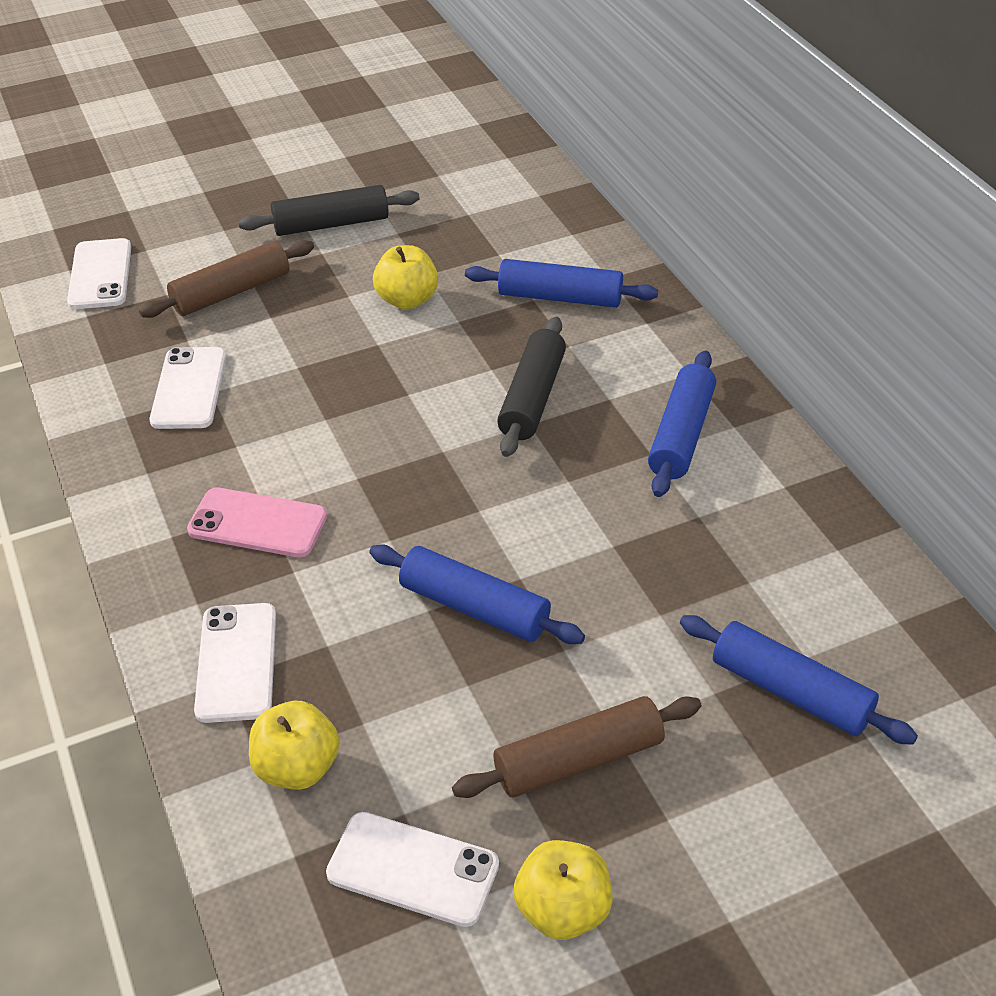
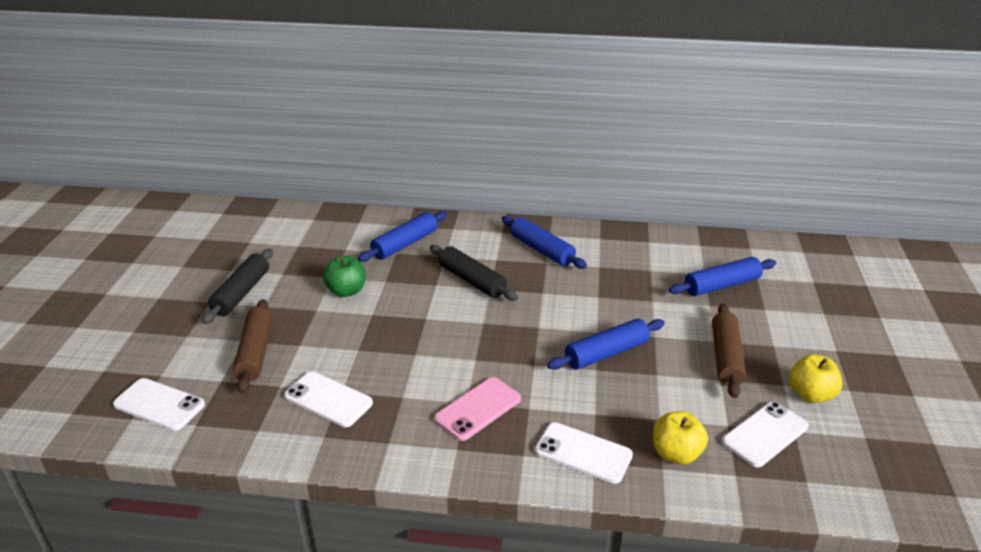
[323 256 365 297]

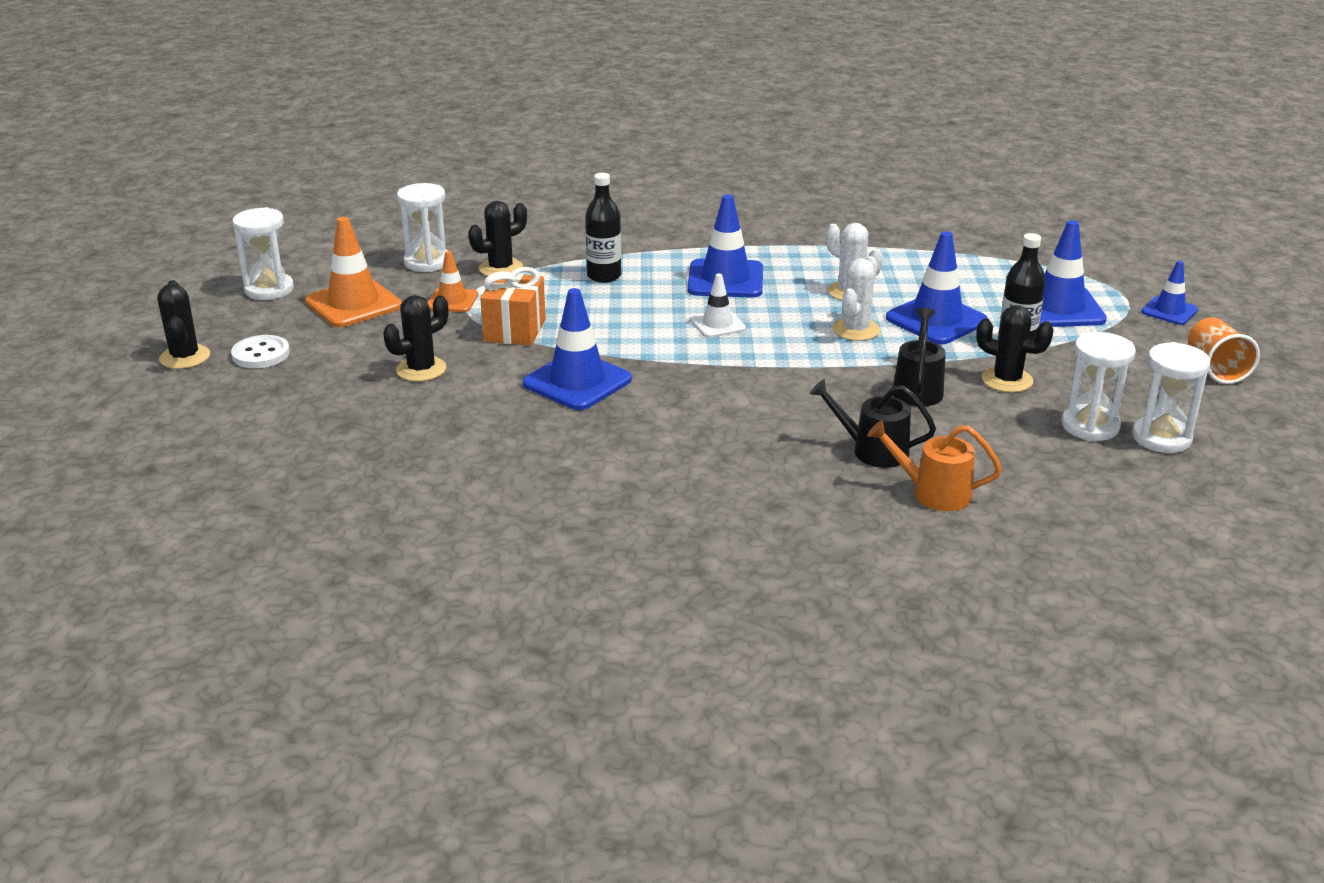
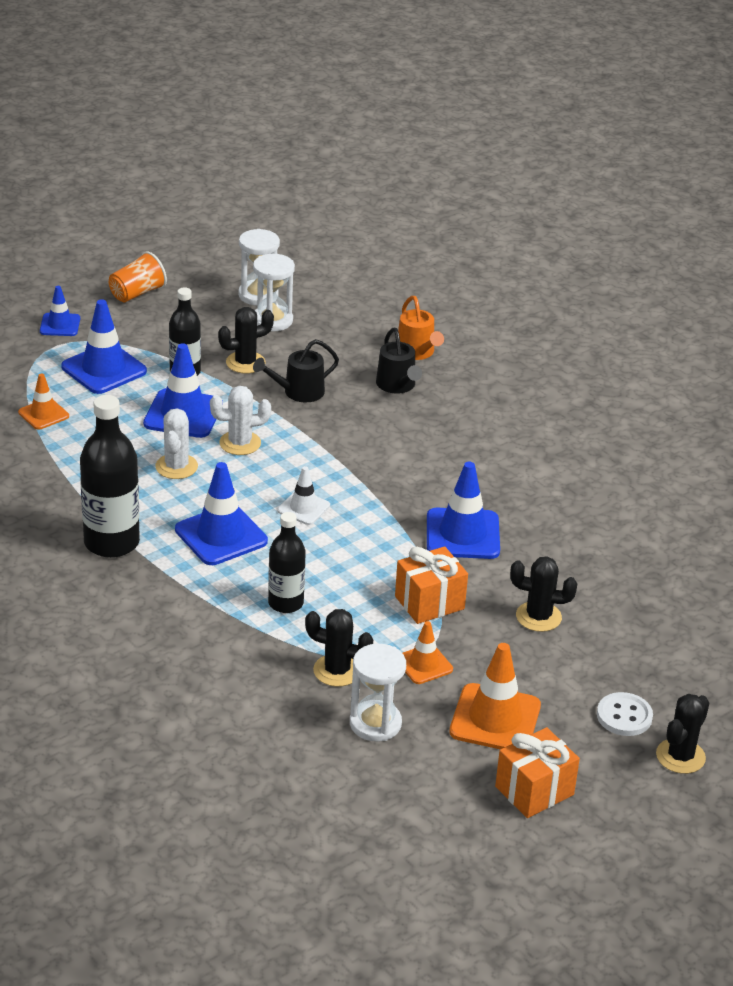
[18 374 69 430]
[80 395 140 558]
[218 307 274 373]
[495 727 580 818]

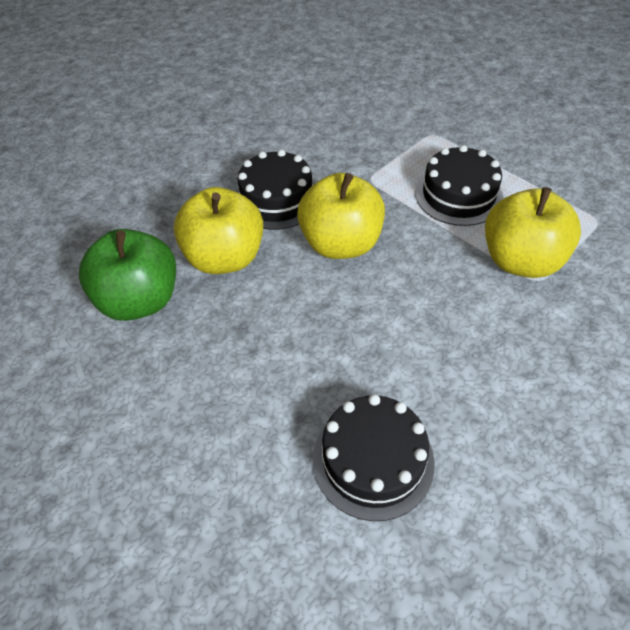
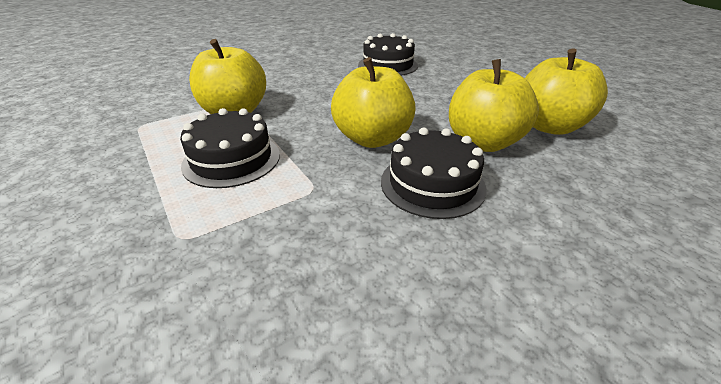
[525 48 608 135]

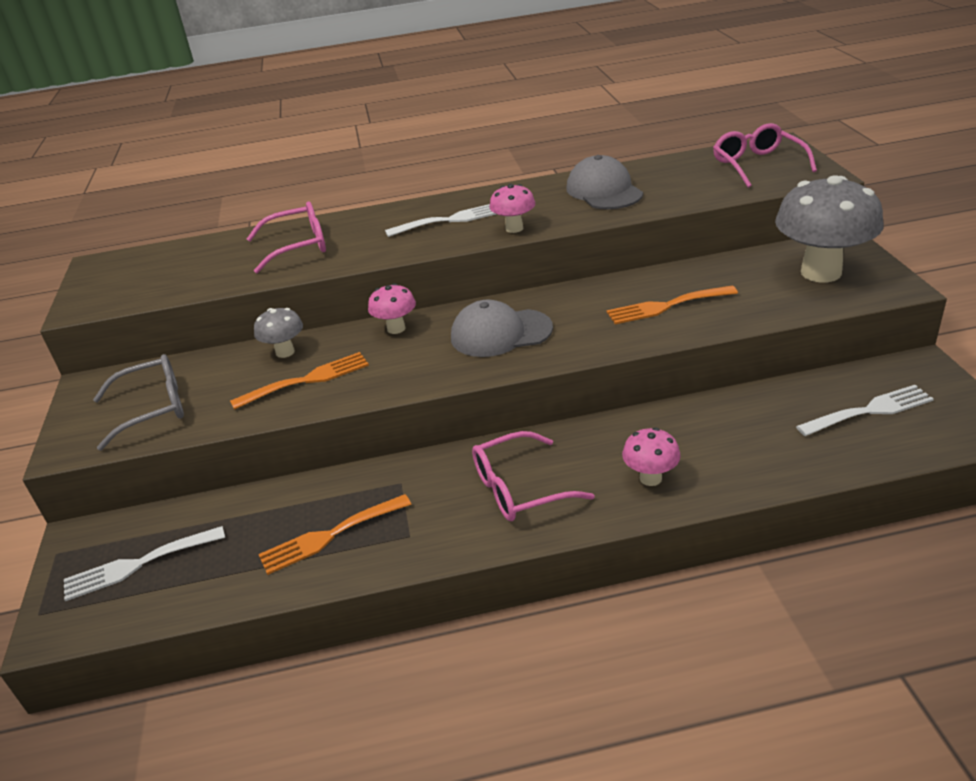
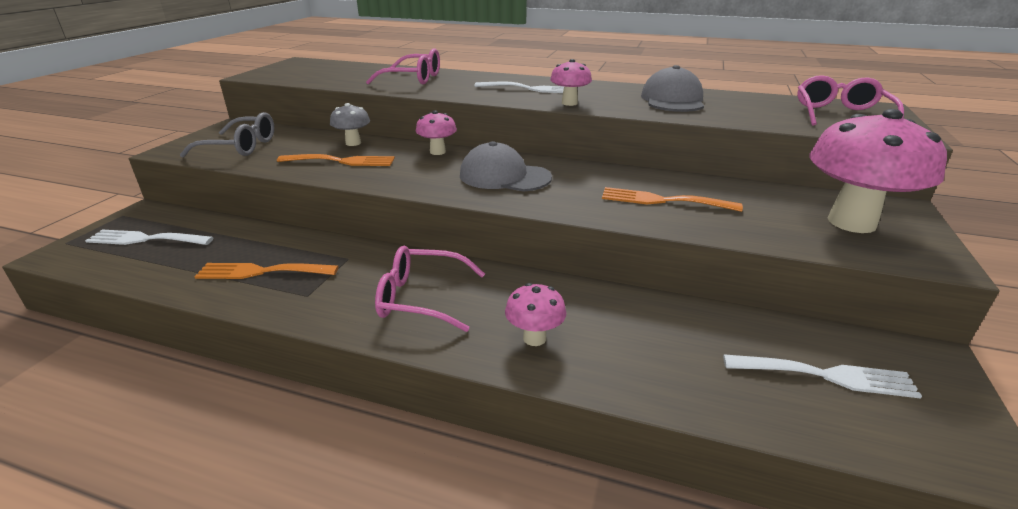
[810 109 947 233]

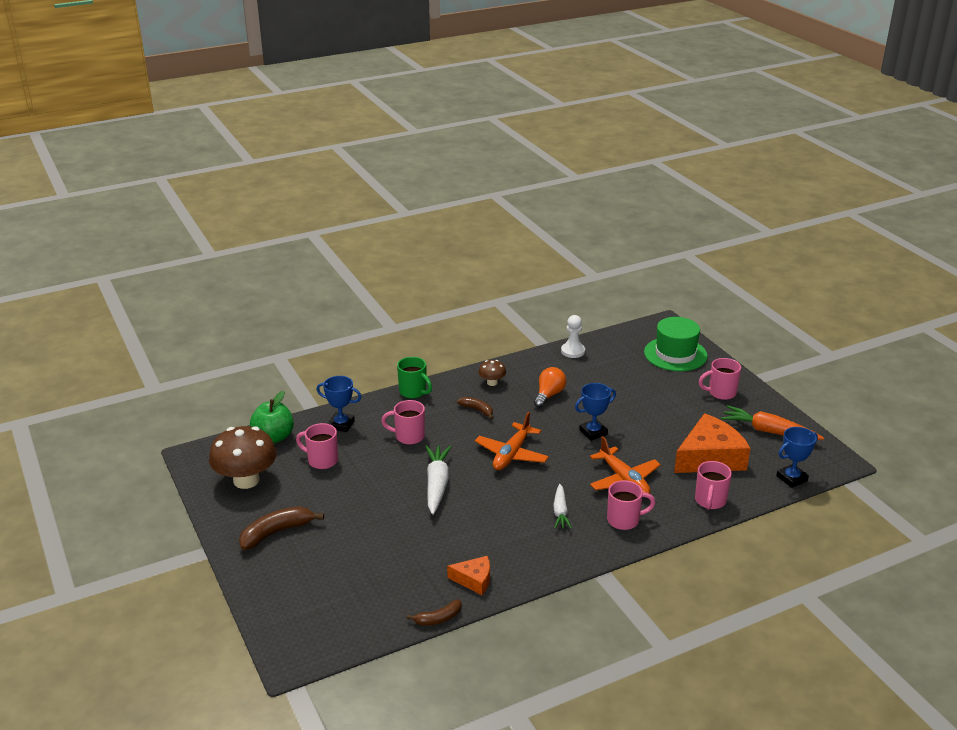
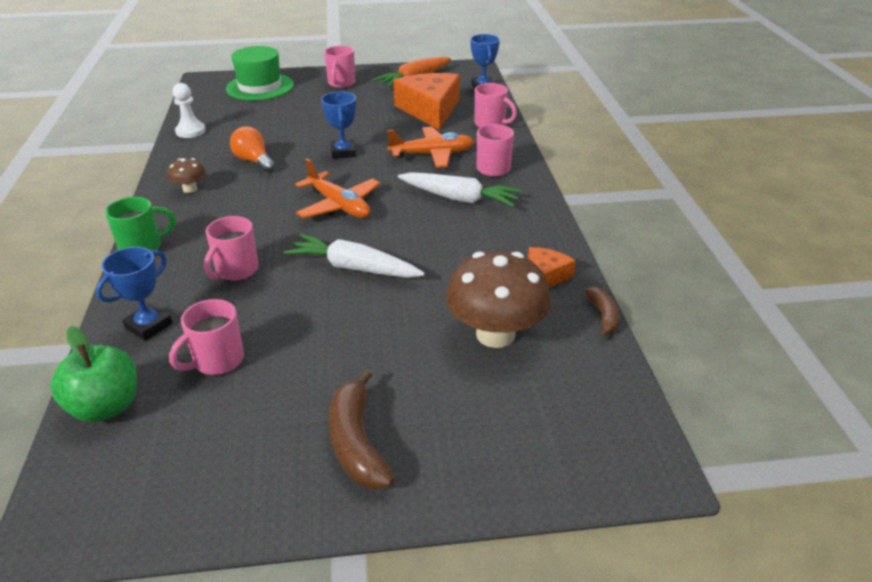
[398 172 522 207]
[446 251 551 348]
[457 397 493 419] (first image)

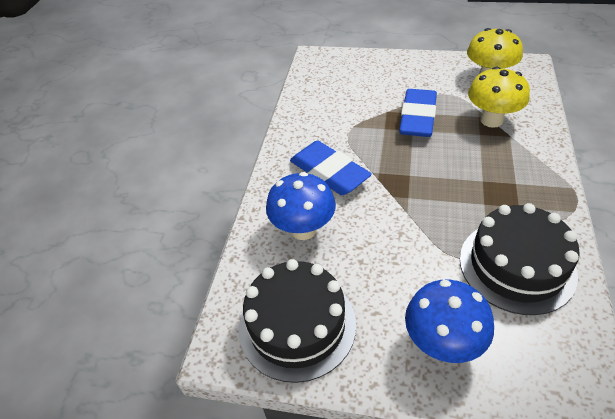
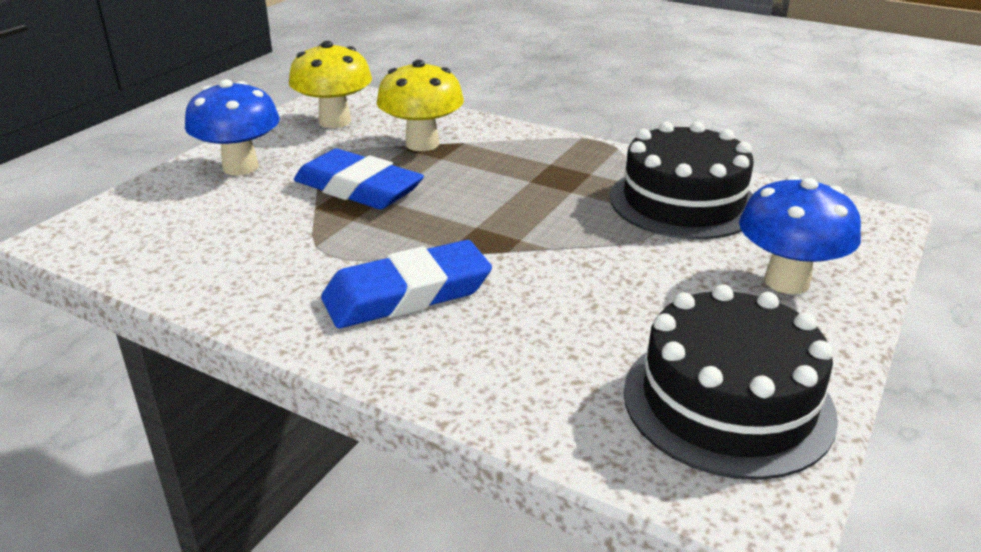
[185 79 280 175]

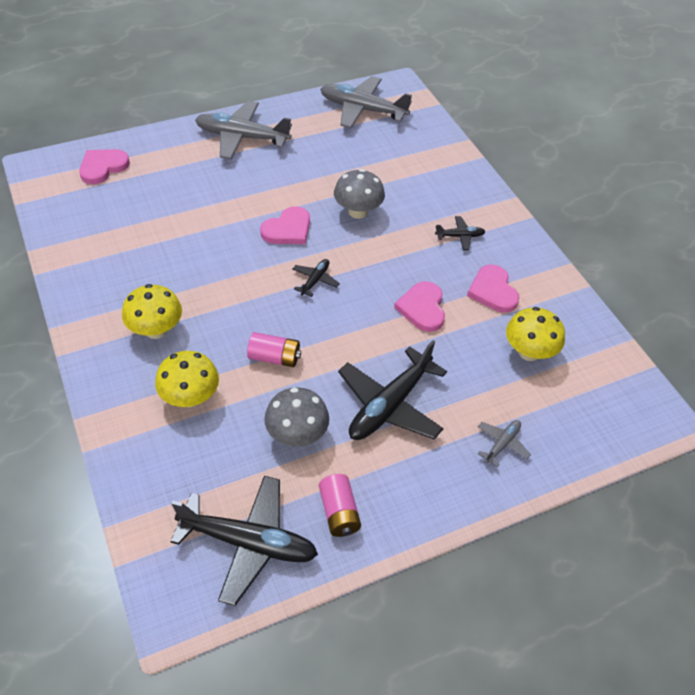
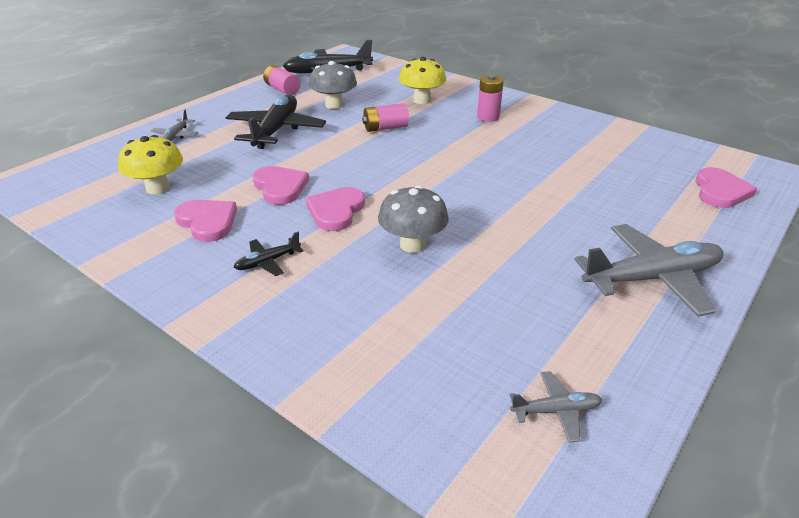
[306 187 365 231]
[477 75 504 122]
[510 371 602 443]
[292 259 340 297] (first image)

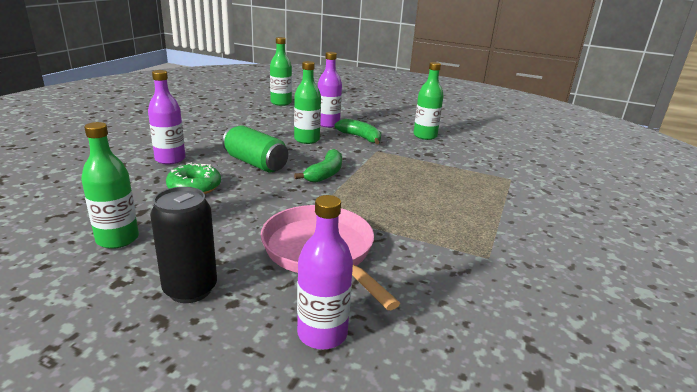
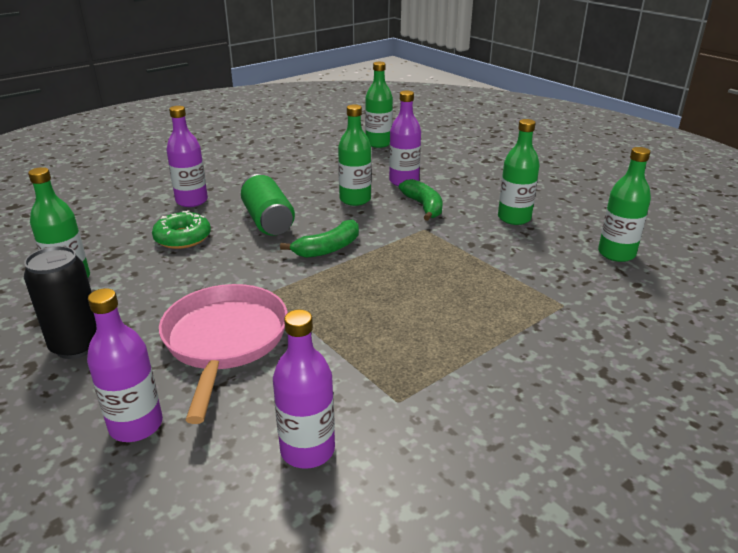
[273 310 335 469]
[598 147 651 262]

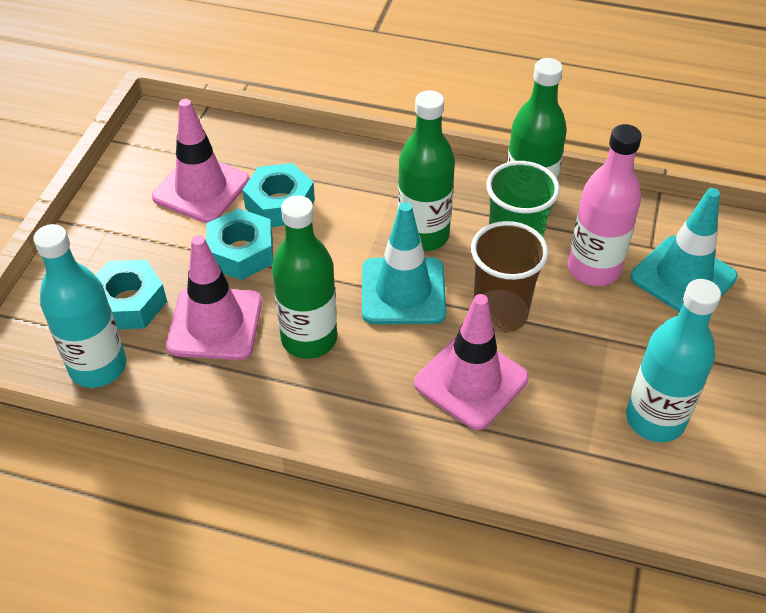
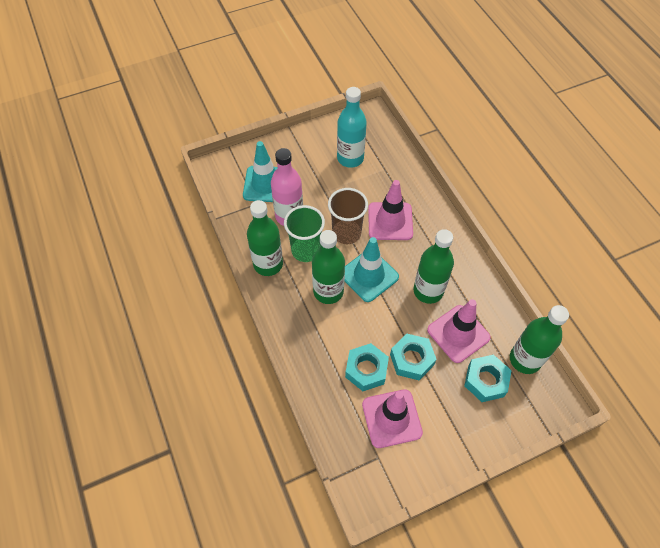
[510 305 569 374]

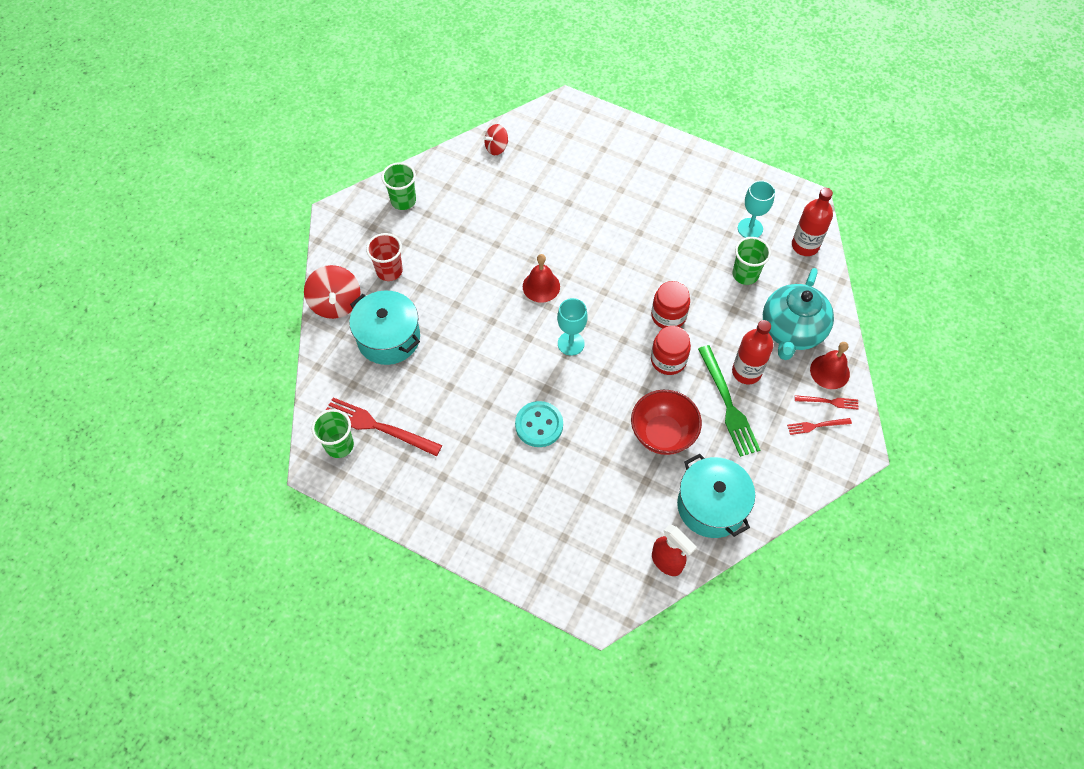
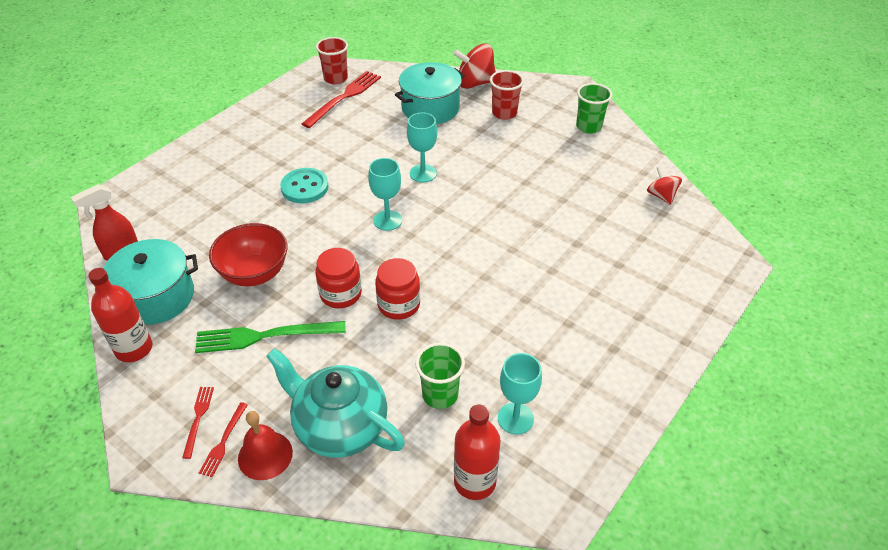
[88 268 152 362]
[316 37 348 84]
[407 113 437 183]
[523 254 560 303] (first image)

